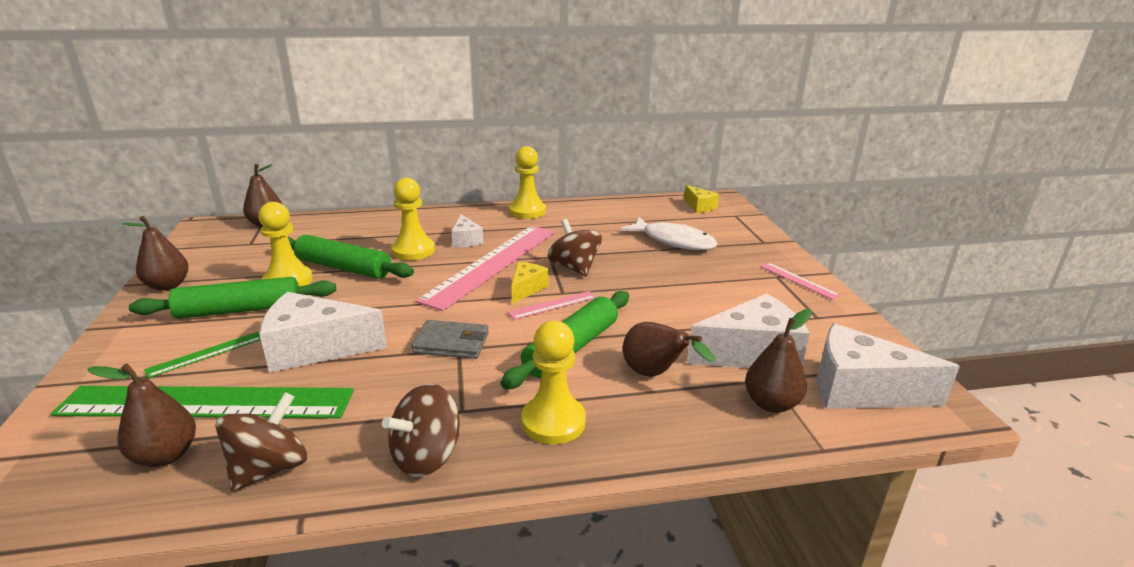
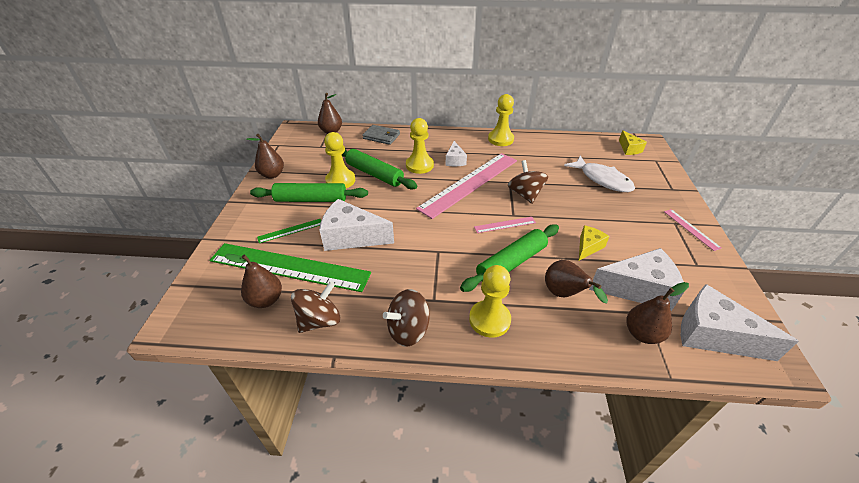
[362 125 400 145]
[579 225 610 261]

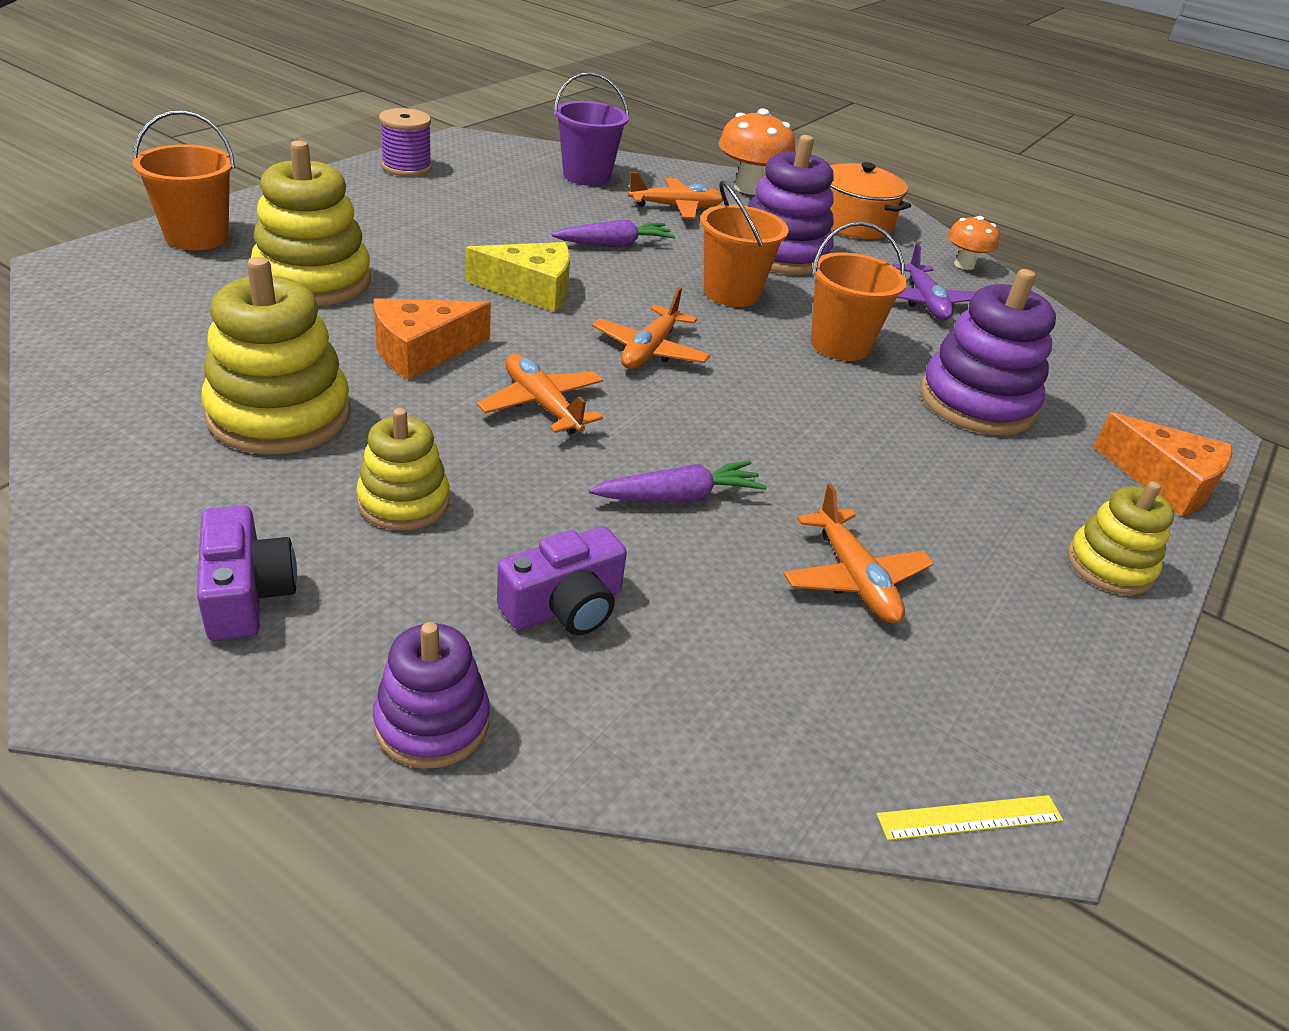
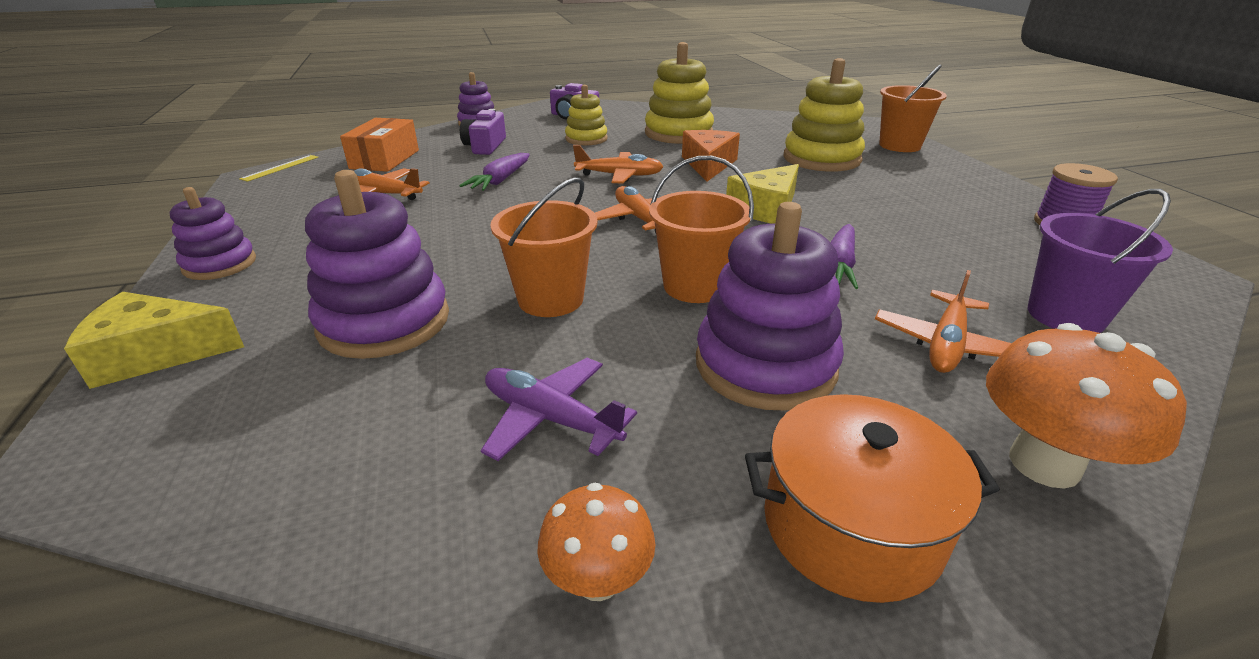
[64 292 244 389]
[170 187 256 280]
[340 118 419 172]

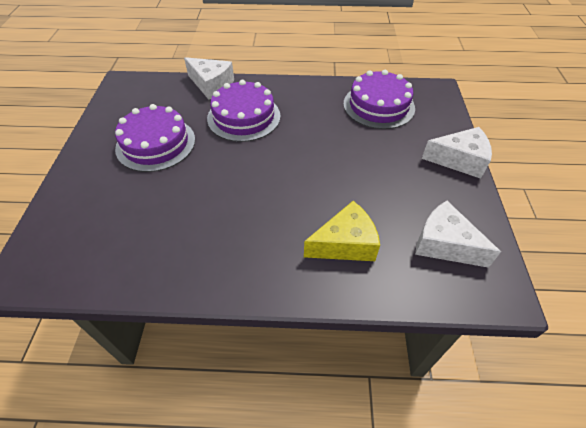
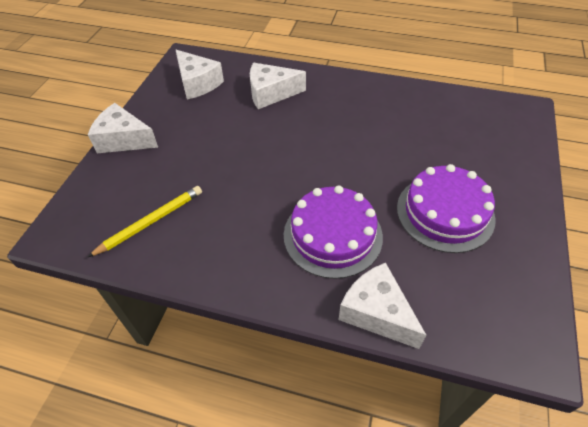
[88 186 202 257]
[250 63 306 109]

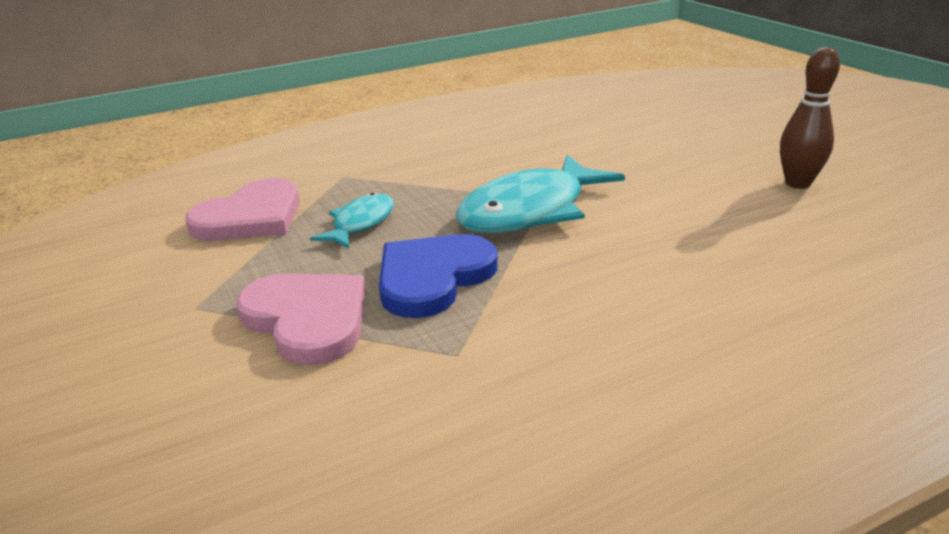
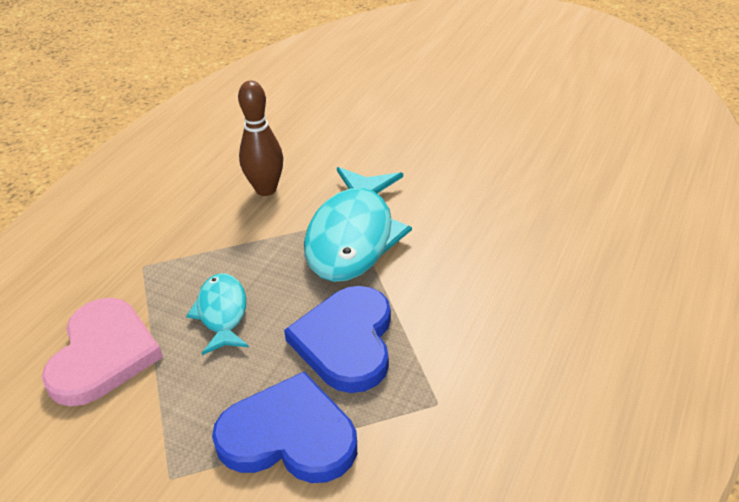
[212 372 357 483]
[238 81 283 196]

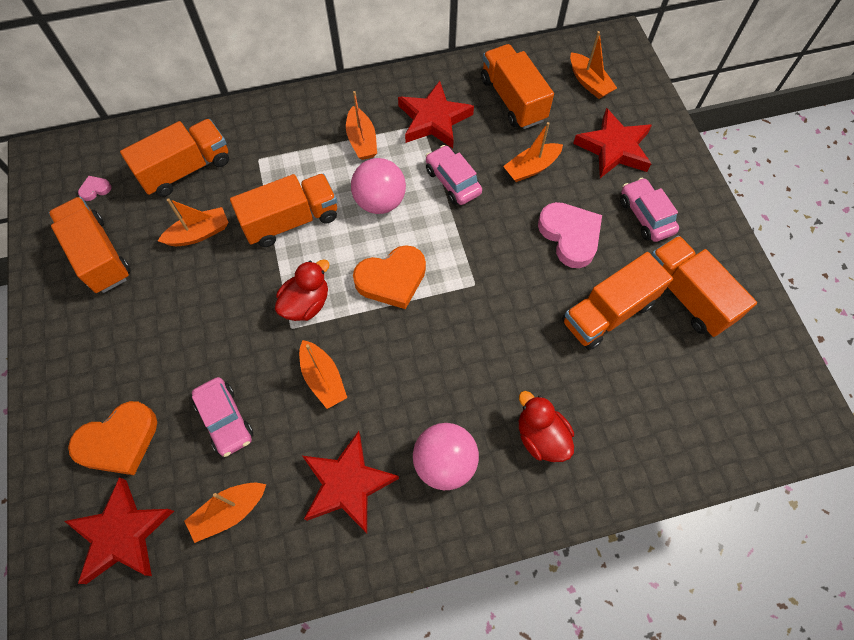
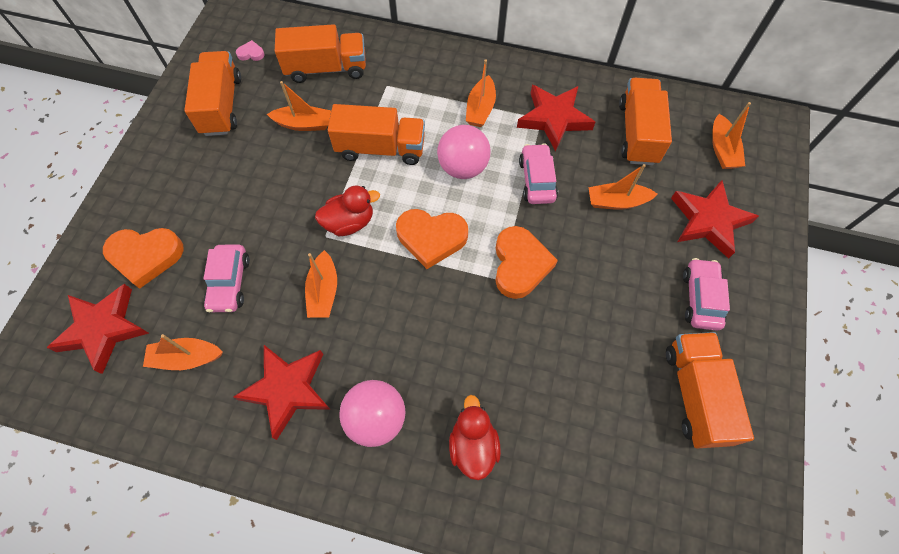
[495 226 558 299]
[538 202 602 268] (first image)
[562 252 673 350] (first image)

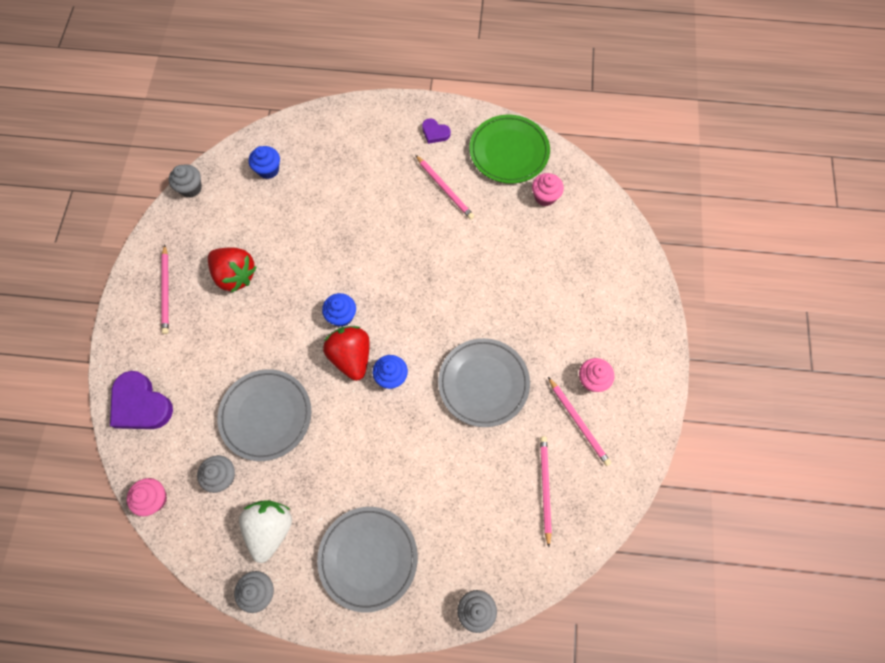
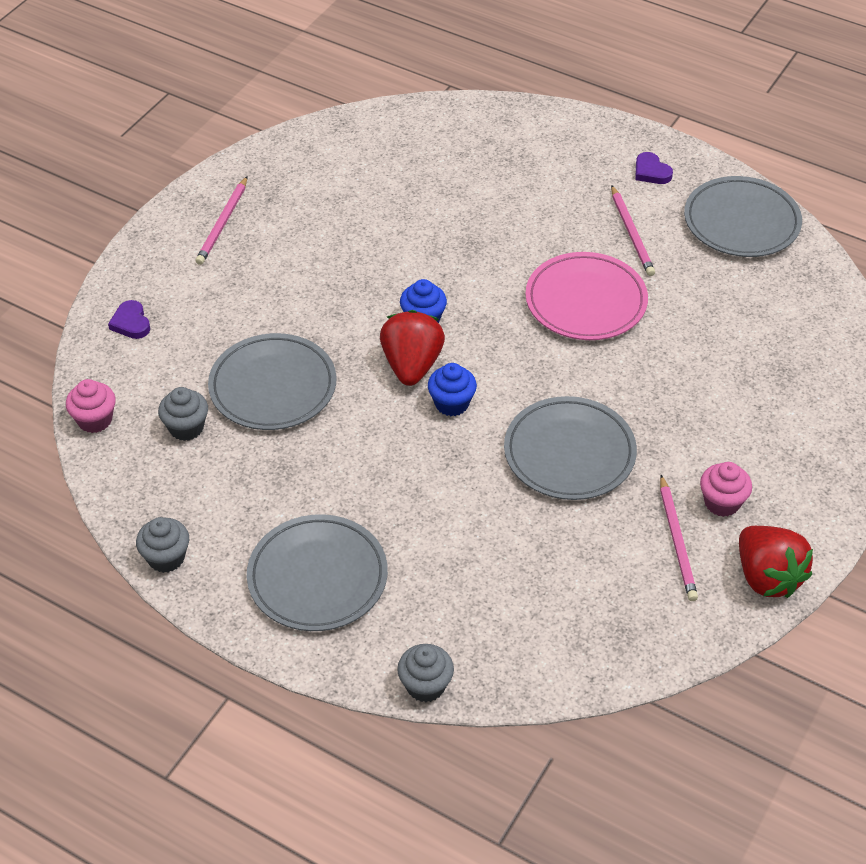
[108 300 150 339]
[525 252 648 340]
[684 176 802 257]
[739 526 813 598]
[169 165 202 198] (first image)
[239 500 292 563] (first image)
[249 146 280 179] (first image)
[532 173 564 206] (first image)
[540 436 552 547] (first image)

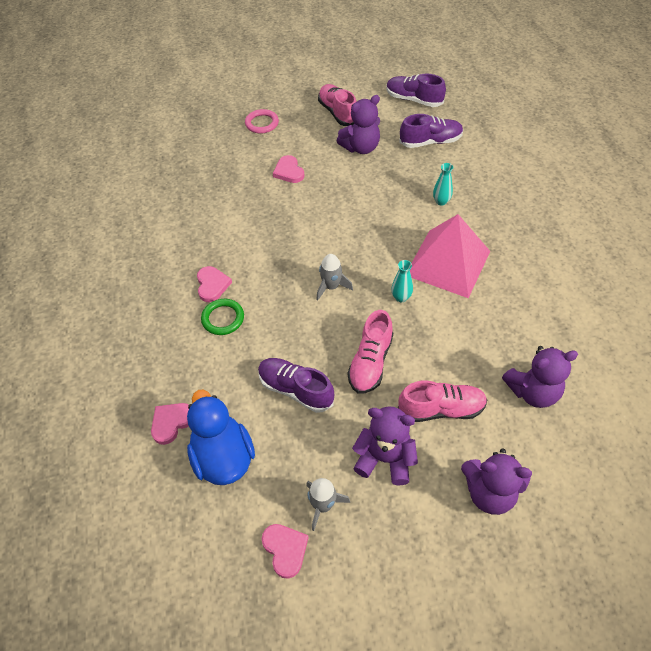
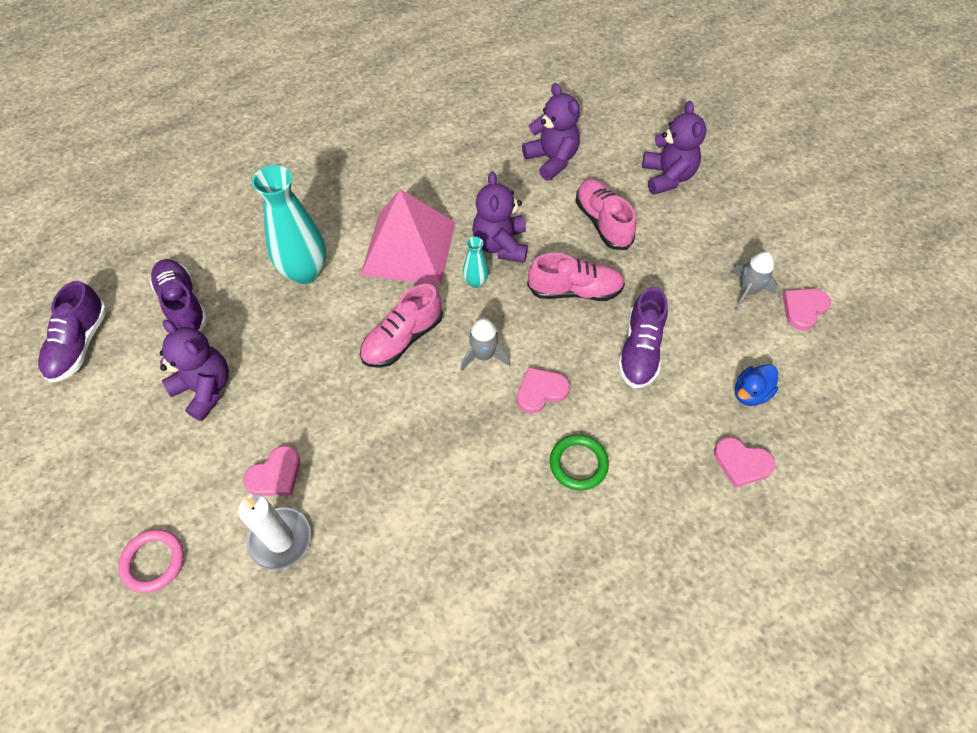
[238 494 311 570]
[252 165 326 284]
[360 284 443 368]
[472 171 528 263]
[517 367 570 414]
[735 364 778 406]

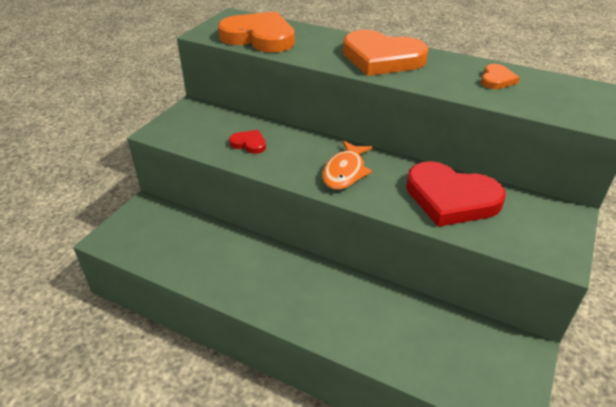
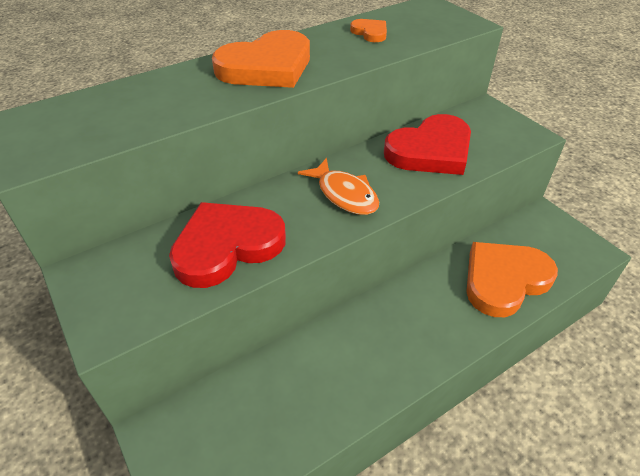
[169 202 286 288]
[466 242 558 317]

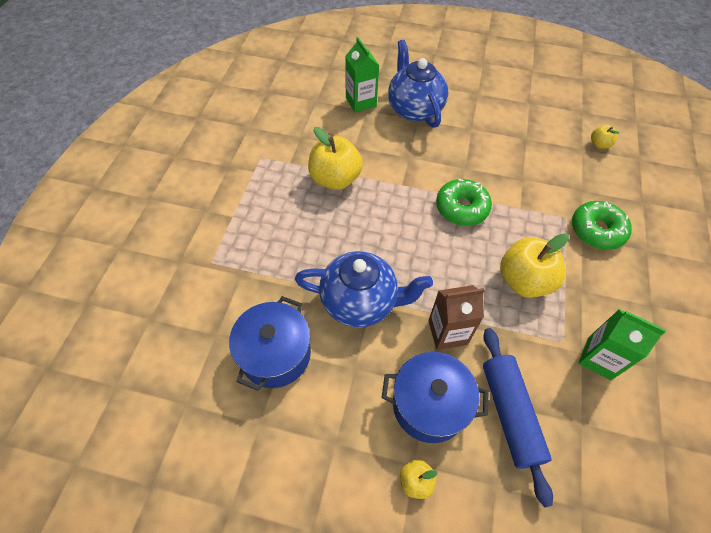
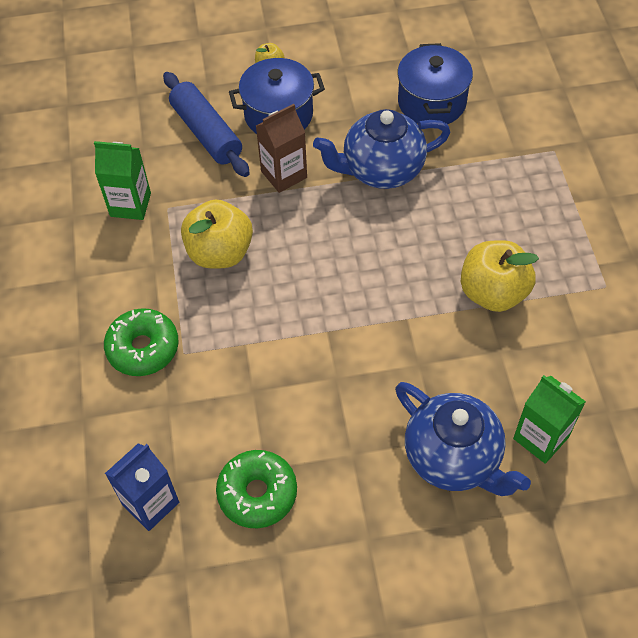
[105 443 179 531]
[216 450 297 528]

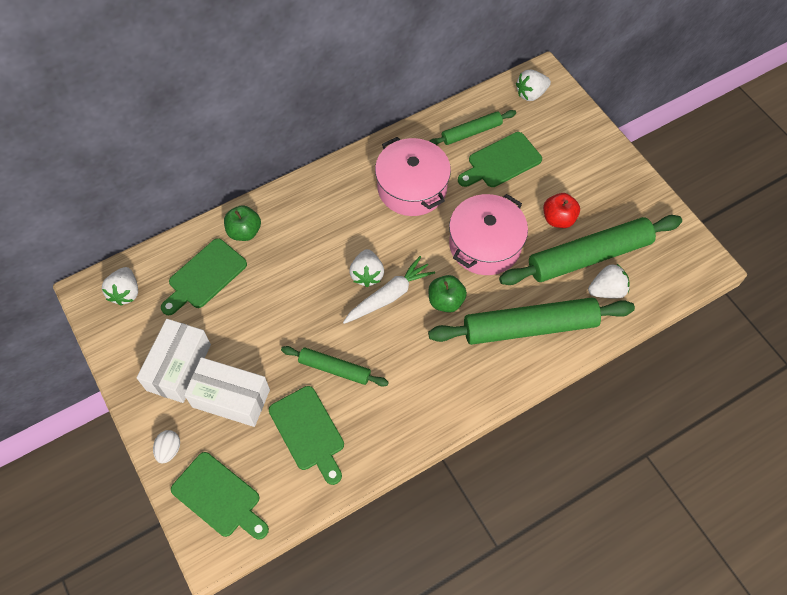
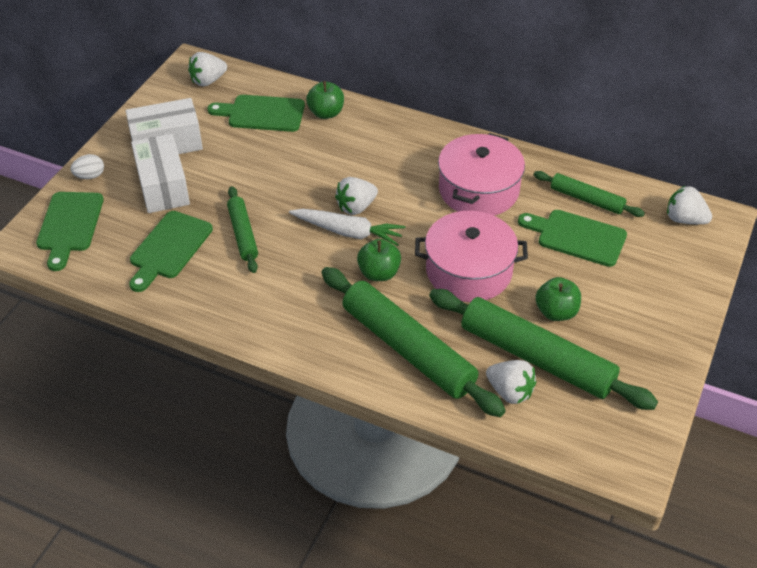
[535 277 581 321]

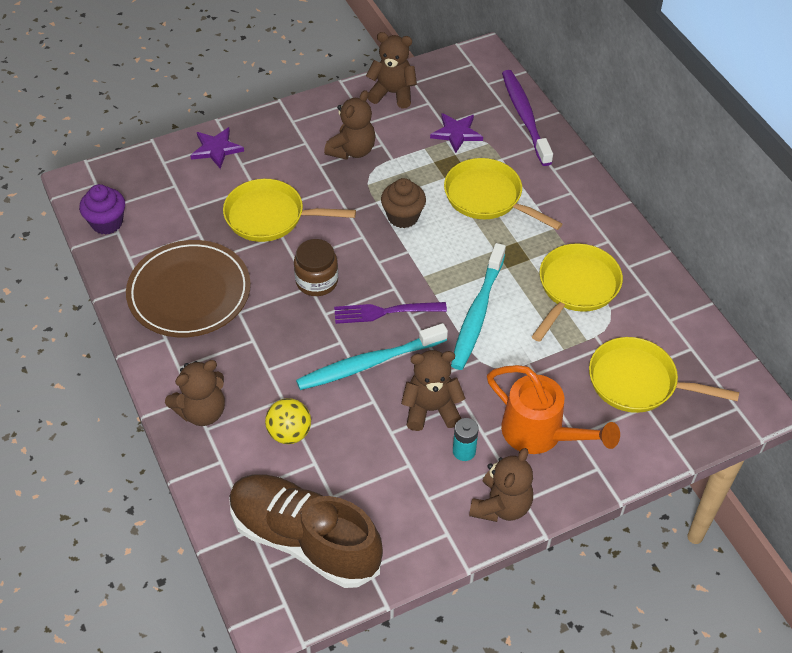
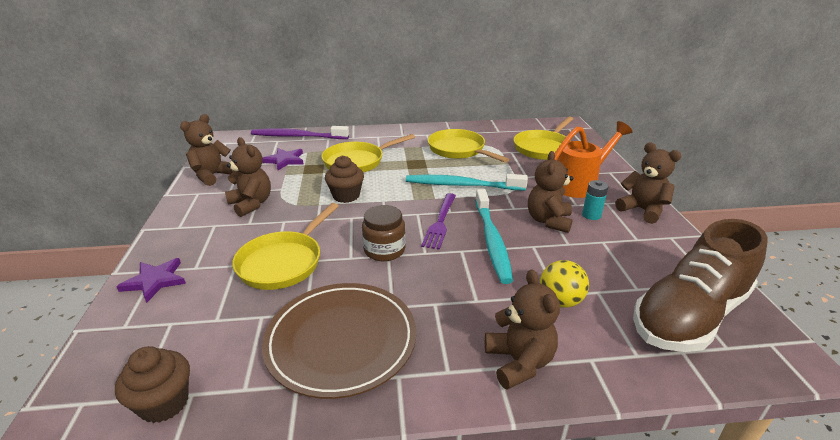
[115 346 190 423]
[406 174 528 191]

